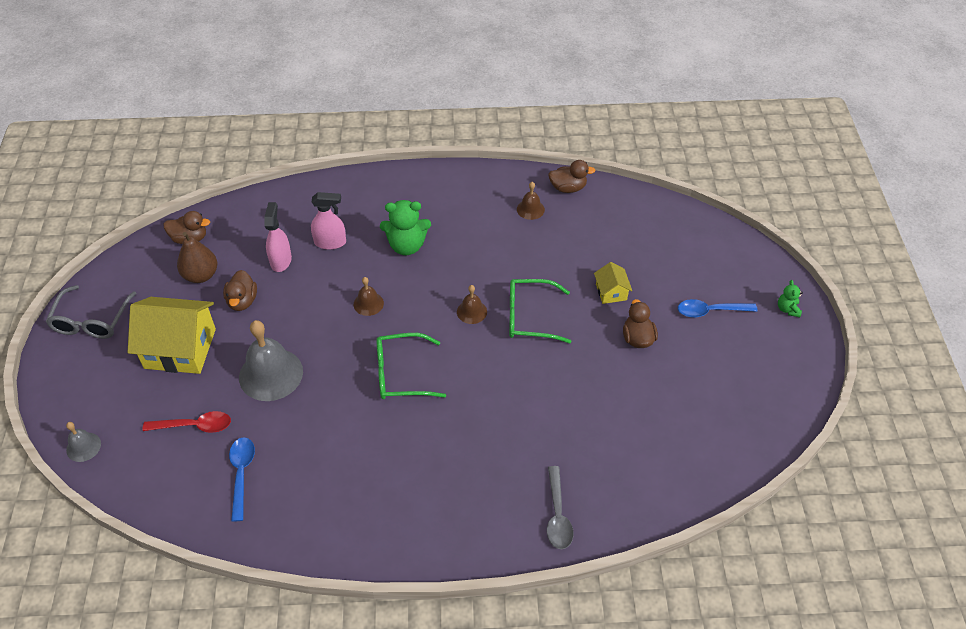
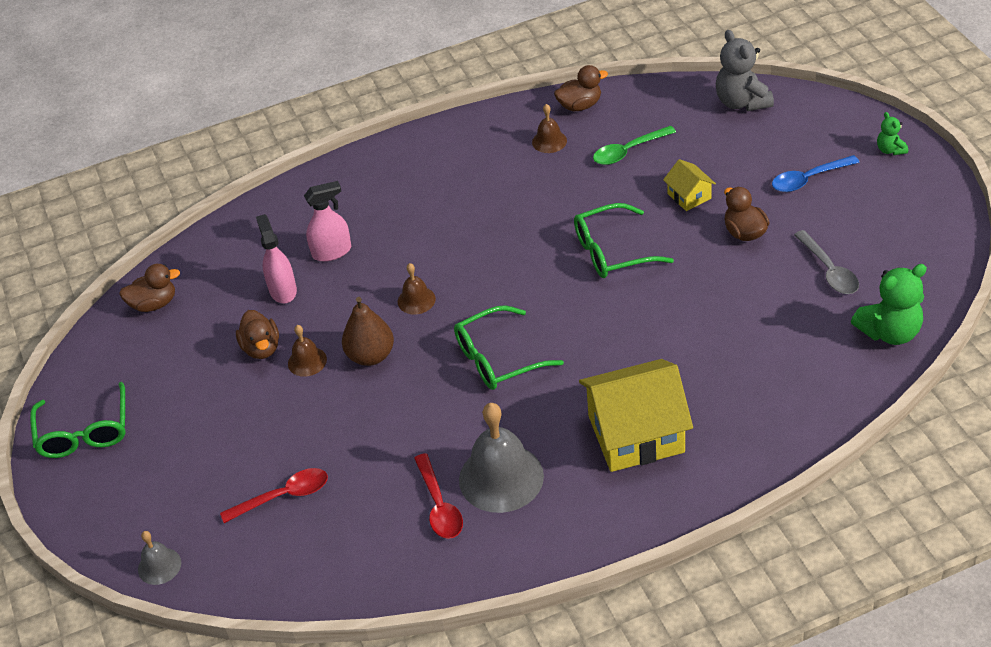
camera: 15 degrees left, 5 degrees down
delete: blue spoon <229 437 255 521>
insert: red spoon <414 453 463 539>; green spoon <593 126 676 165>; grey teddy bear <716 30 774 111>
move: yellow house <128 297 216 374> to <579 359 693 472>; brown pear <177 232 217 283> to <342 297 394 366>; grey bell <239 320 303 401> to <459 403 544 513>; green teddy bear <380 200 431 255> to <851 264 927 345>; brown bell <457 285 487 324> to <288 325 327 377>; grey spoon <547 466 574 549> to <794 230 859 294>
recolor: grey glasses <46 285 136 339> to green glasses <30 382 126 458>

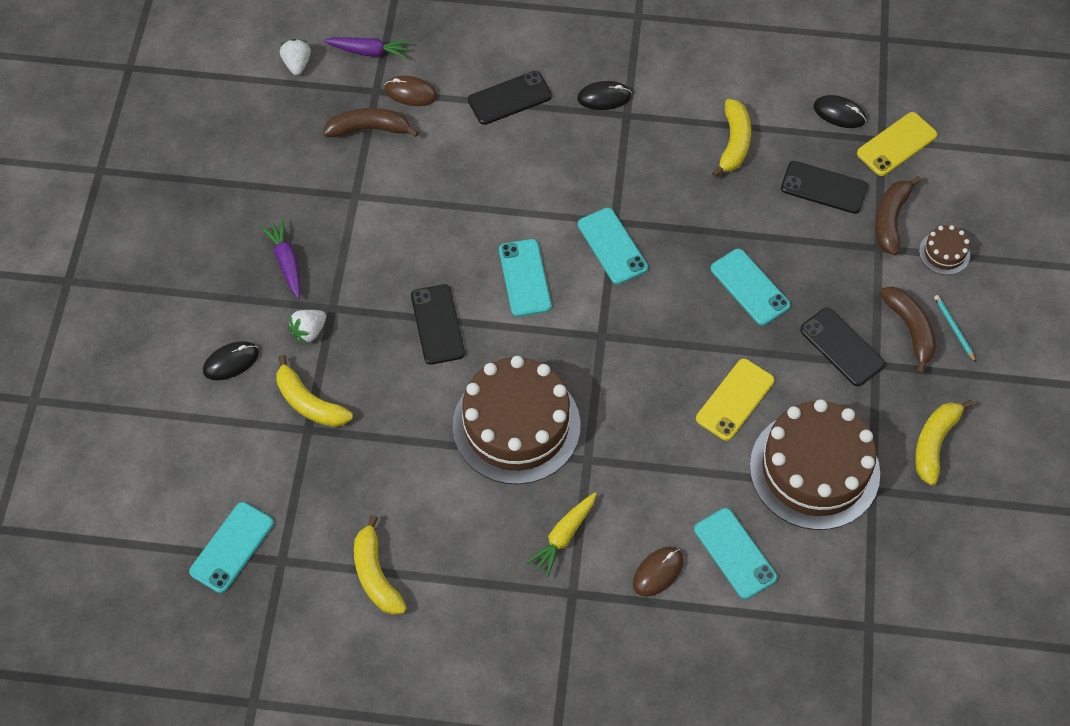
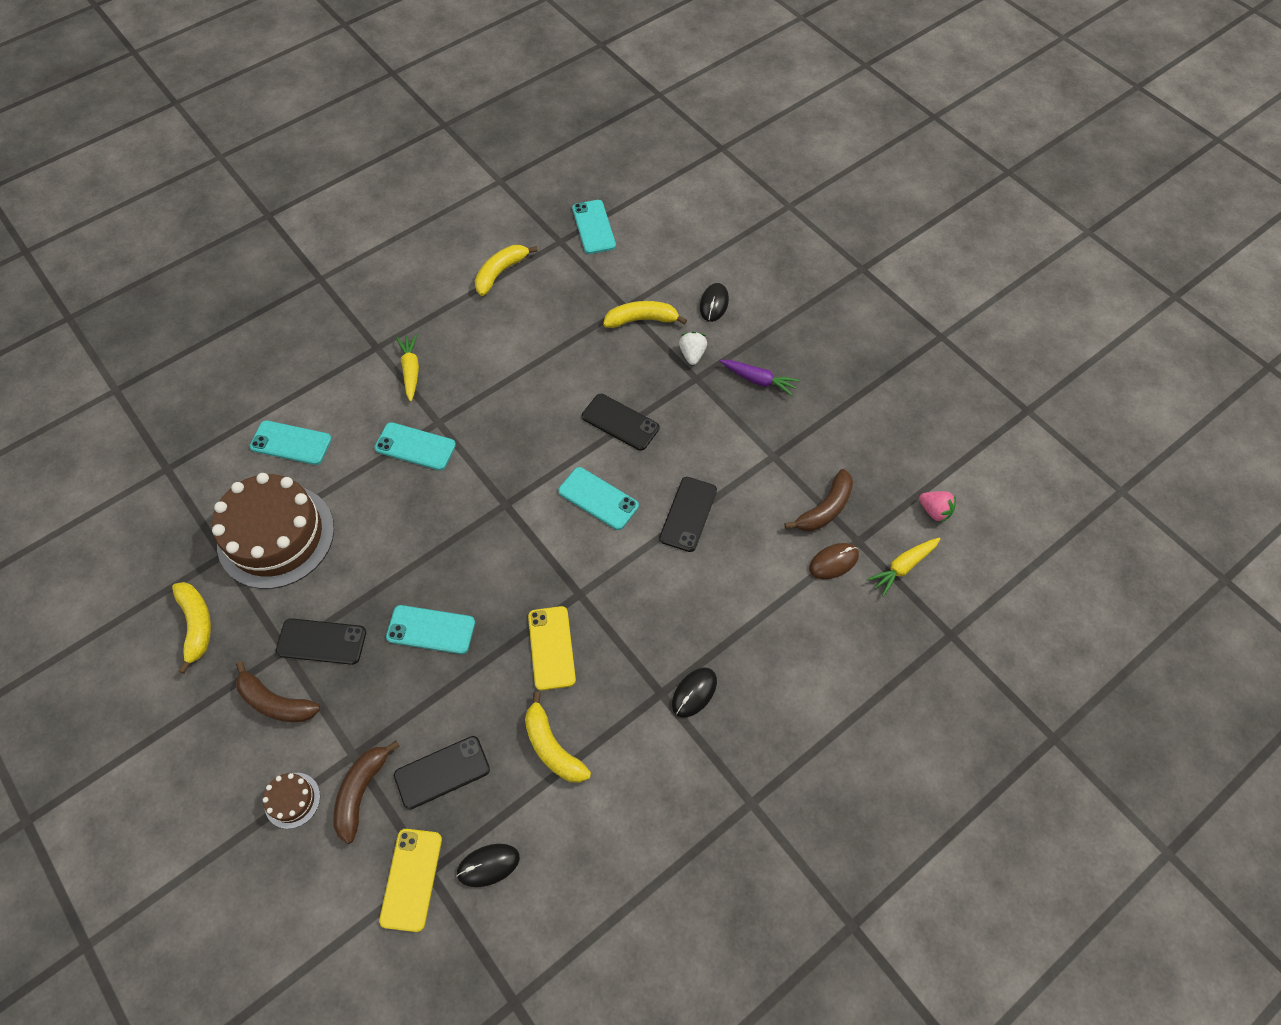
camera: 135 degrees right, 0 degrees up
delete: brown cake <453 356 581 484>; brown mouse <633 547 684 597>; turquoise pencil <934 295 976 362>
move: black phone <468 71 552 125> to <659 477 717 552>; turquoise phone <578 208 648 284> to <375 422 456 470>; yellow phone <696 359 774 441> to <528 606 576 691>
recolor: white strawberry <280 39 311 75> to pink strawberry <919 491 956 523>; purple carrot <324 37 411 59> to yellow carrot <867 538 940 597>
rotate: yellow banana <354 515 407 615> = <475 245 538 296> 75 degrees counterclockwise; brown banana <875 176 921 255> = <333 741 399 844> 135 degrees counterclockwise

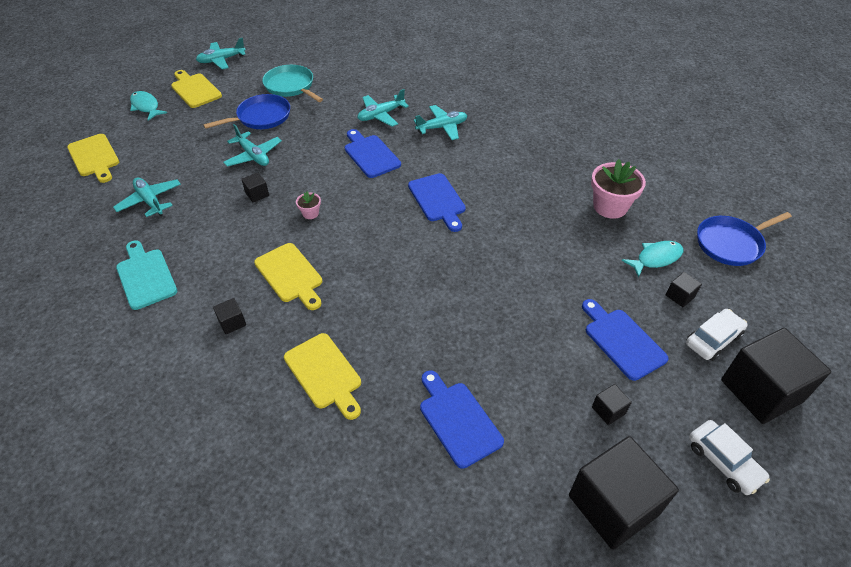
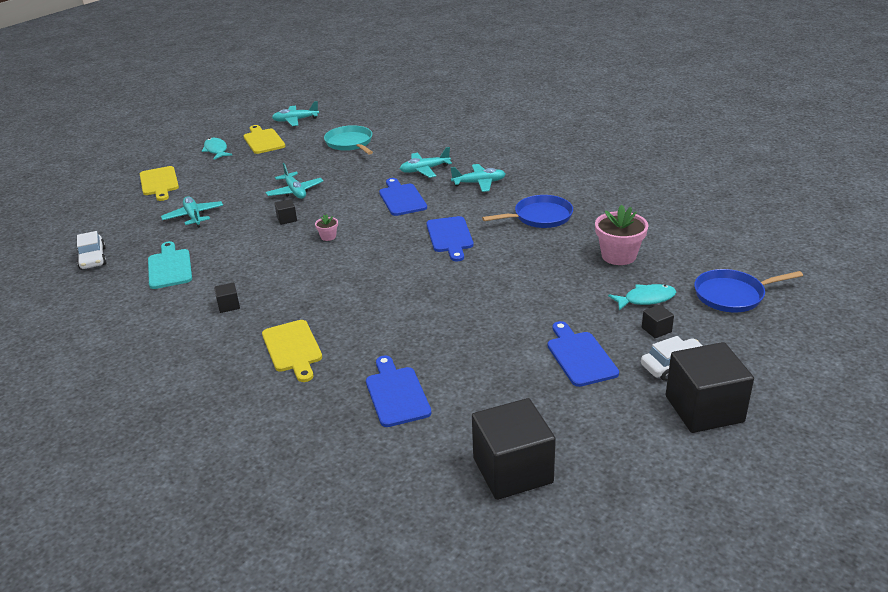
camera: 15 degrees right, 15 degrees down
delete: yellow cutting board <254 243 322 310>; black cube <592 384 632 425>
move: blue pan <203 94 290 129> to <482 195 573 228>; white car <689 420 770 495> to <77 231 107 270>

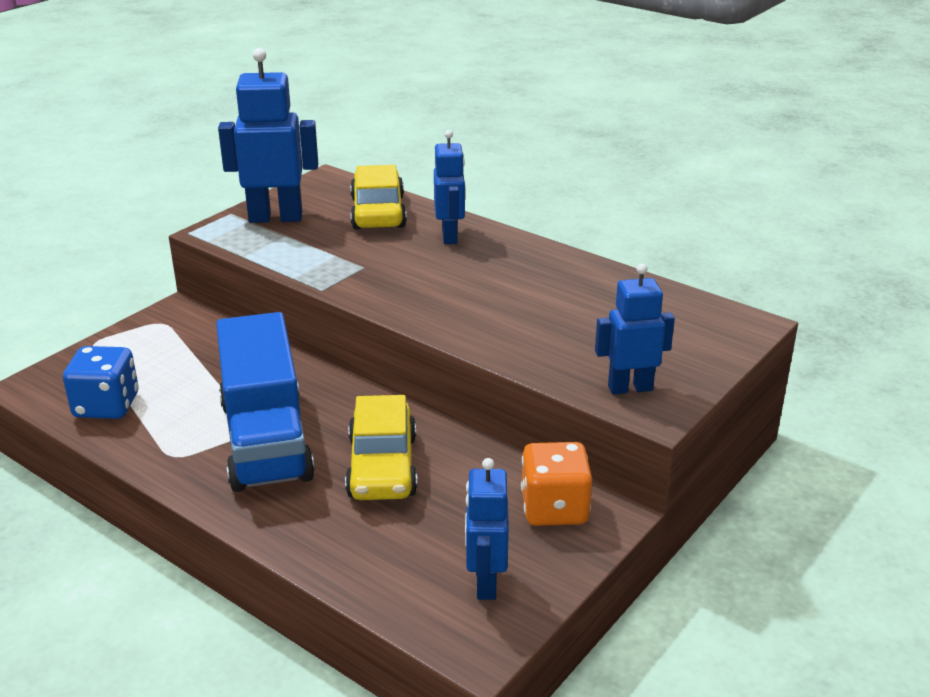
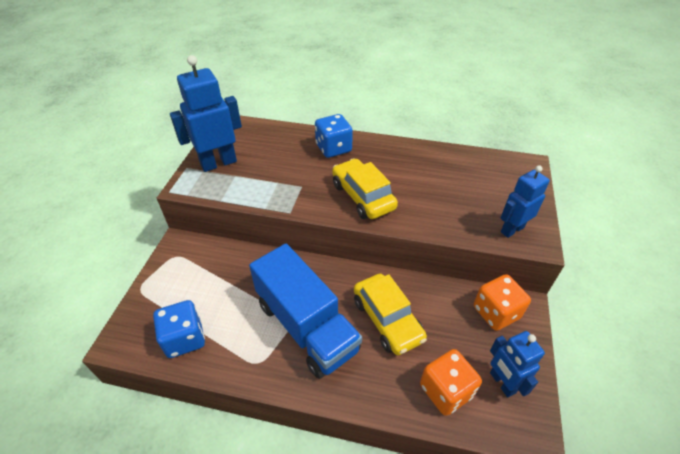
camera: 25 degrees left, 15 degrees up
insert: orange dice <420 349 482 416>
move: yellow car <350 165 407 229> to <332 158 398 219>
replace: blue robot <434 130 465 244> to blue dice <315 114 353 158>

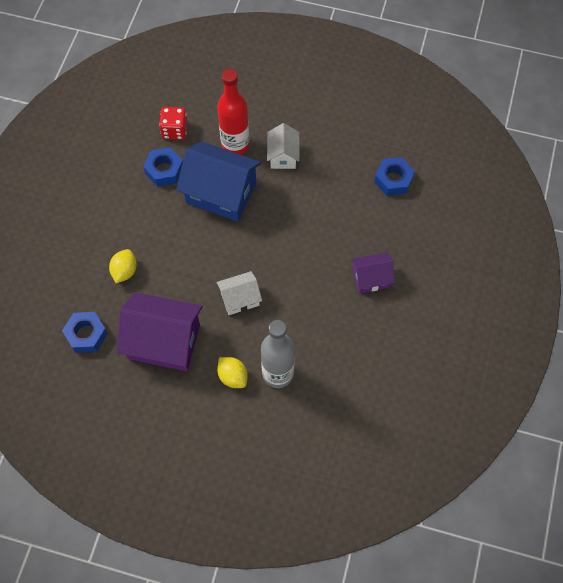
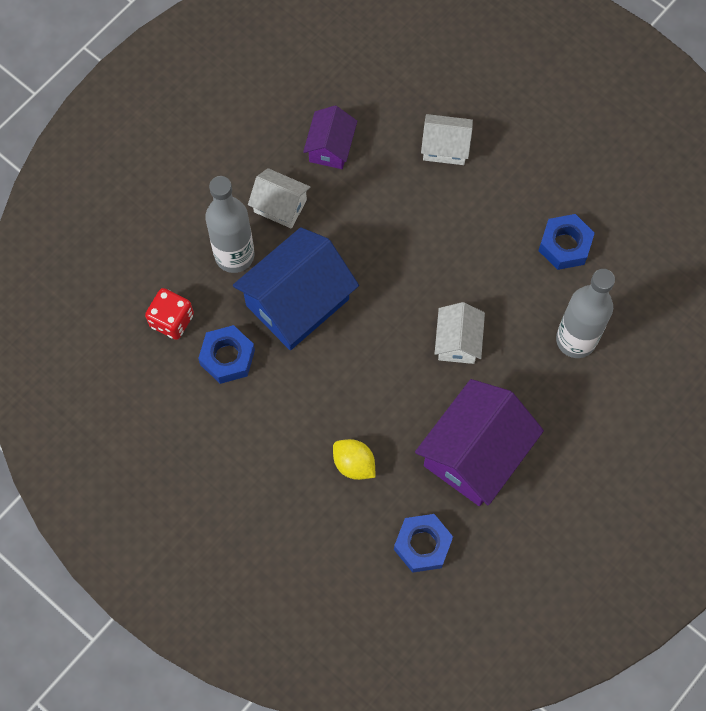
camera: 65 degrees left, 5 degrees up
delete: yellow lemon <217 357 248 388>
insert: white house <421 114 473 165>
move: purple house <352 253 395 293> to <303 106 357 169>; blue nut <374 157 415 196> to <538 214 595 270>
recolor: red bottle <217 69 249 155> to grey bottle <205 176 254 273>

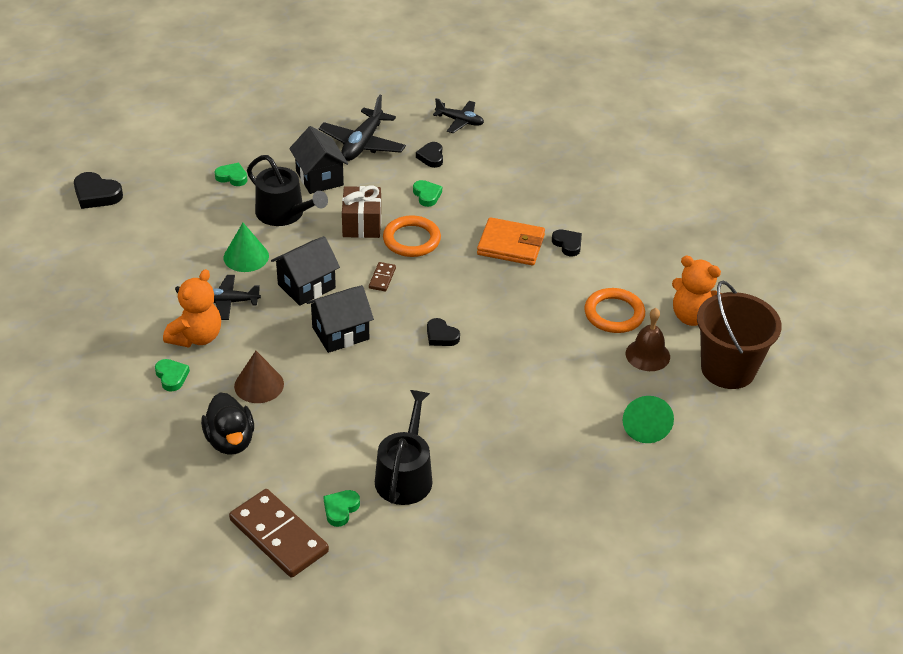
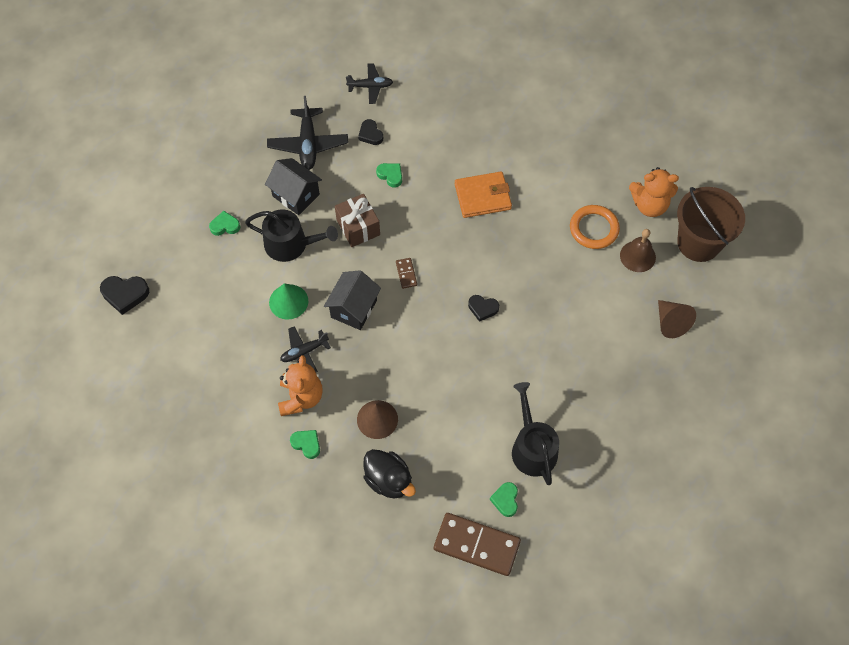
camera: 25 degrees left, 20 degrees up
delete: black house <306 285 374 353>; orange ring <383 215 441 257>; black heart <552 229 582 256>
recolor: green cone <622 396 674 443> to brown cone <658 300 696 338>

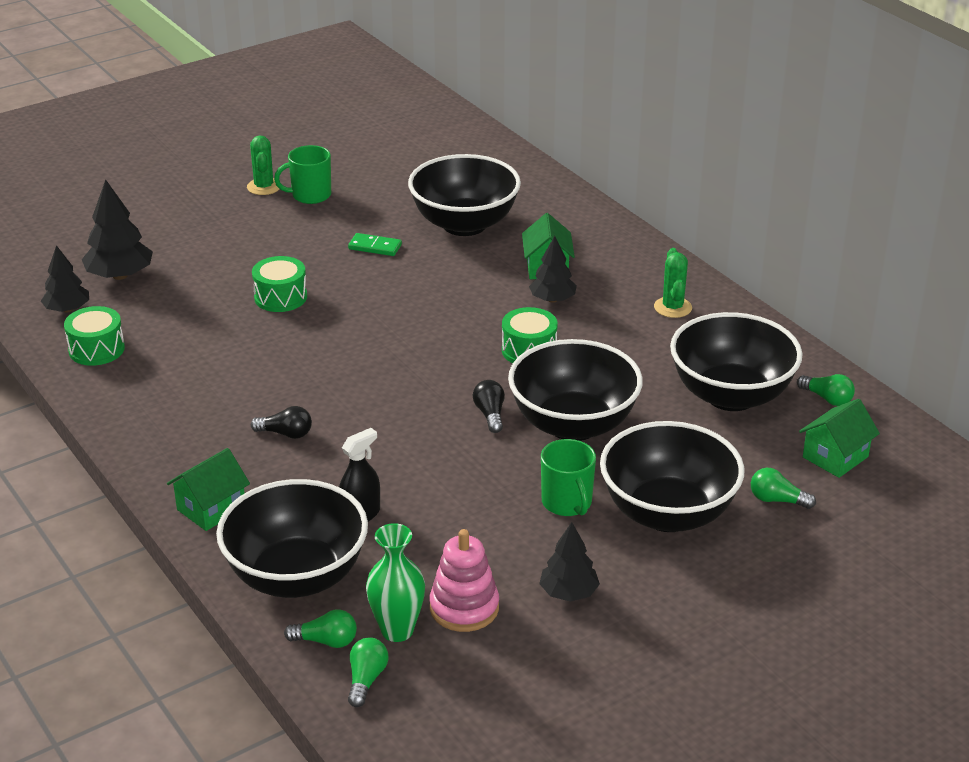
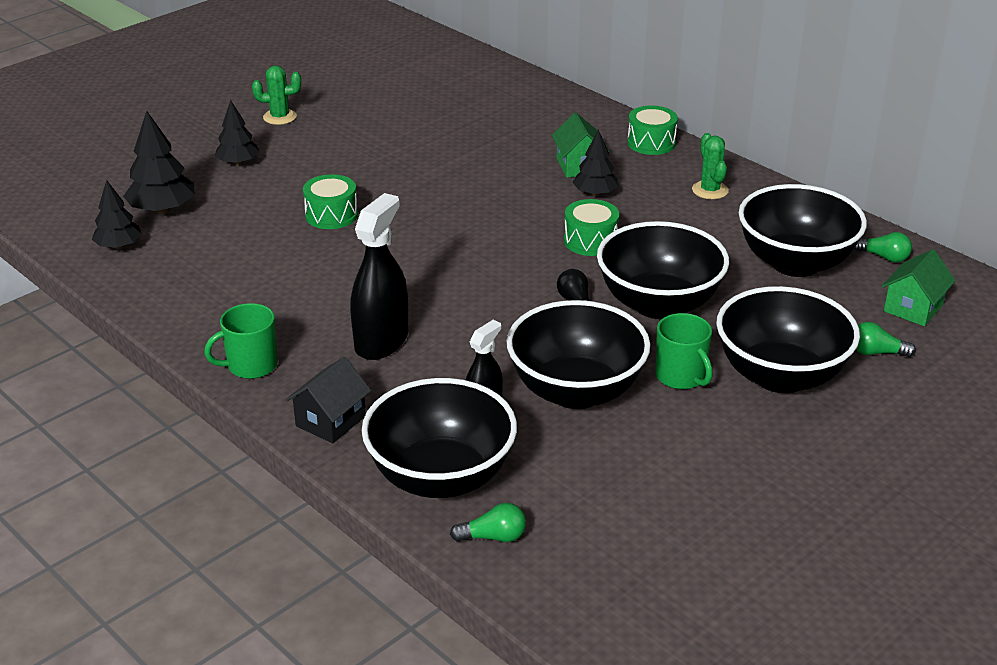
camera: 10 degrees left, 0 degrees up
delete: green domino <348 233 402 256>; green light bulb <348 637 389 707>; green vase <366 523 425 642>; pink stacking toy <430 529 499 632>
move: green drum <64 306 125 366> to <627 106 678 155>; green mug <274 145 331 204> to <204 303 278 379>; black bowl <408 154 521 236> to <506 300 651 409>; black tree <539 522 600 602> to <215 100 260 165>
replace: black light bulb <251 406 312 439> to black spray bottle <350 193 408 360>
recolor: green house <167 448 250 531> to black house <286 357 371 443>
rotate: green cactus <247 135 279 195> = <252 65 301 125> 75 degrees counterclockwise

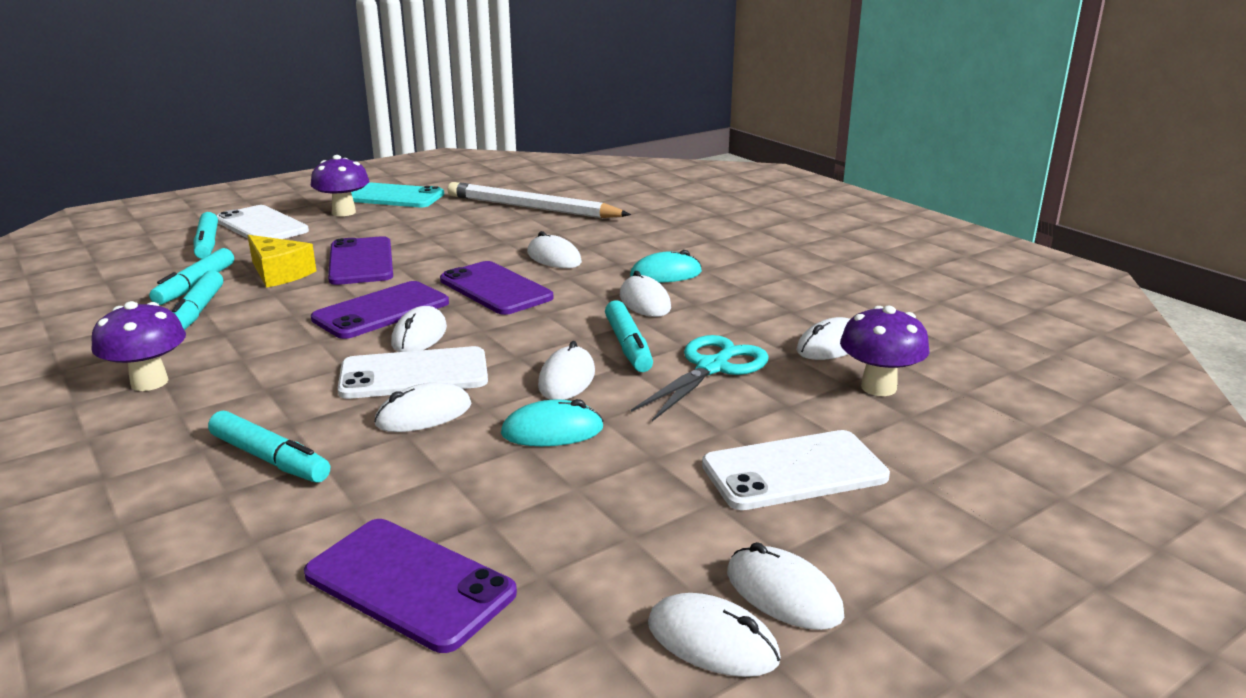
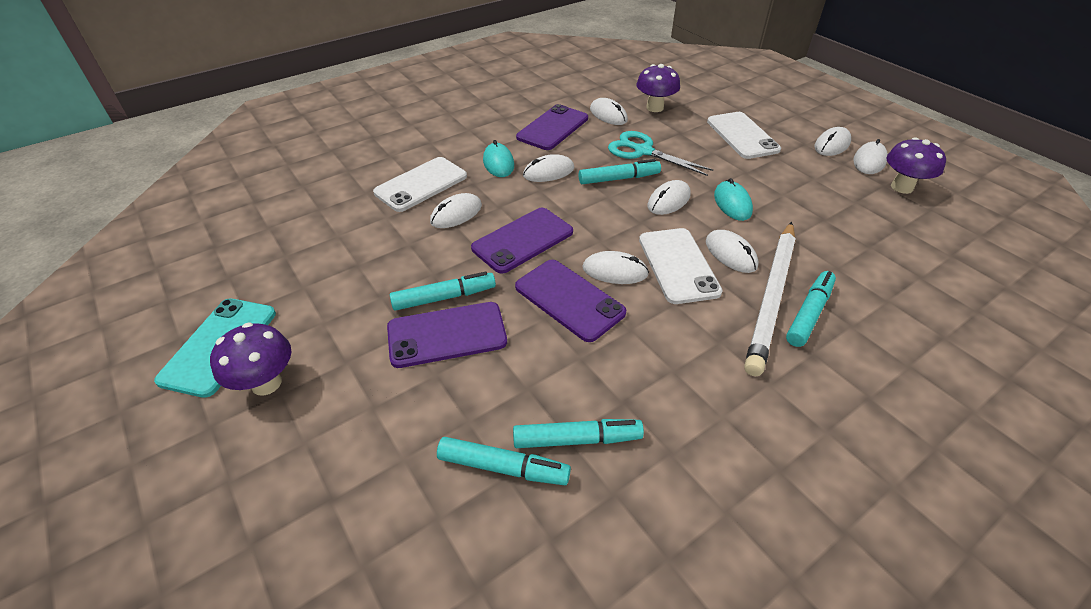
camera: 90 degrees left, 20 degrees up
delete: yellow cheese <248 235 316 288>
move: purple mushroom <92 301 186 391> to <886 137 946 194>; turquoise marker <194 212 218 259> to <390 272 496 311>; white phone <217 205 309 239> to <373 157 467 212>; purple phone <304 519 517 653> to <516 104 588 150>; white pencil <447 182 631 218> to <744 222 796 376>
rotate: white mouse <538 341 595 400> = <648 180 691 215> 60 degrees counterclockwise

